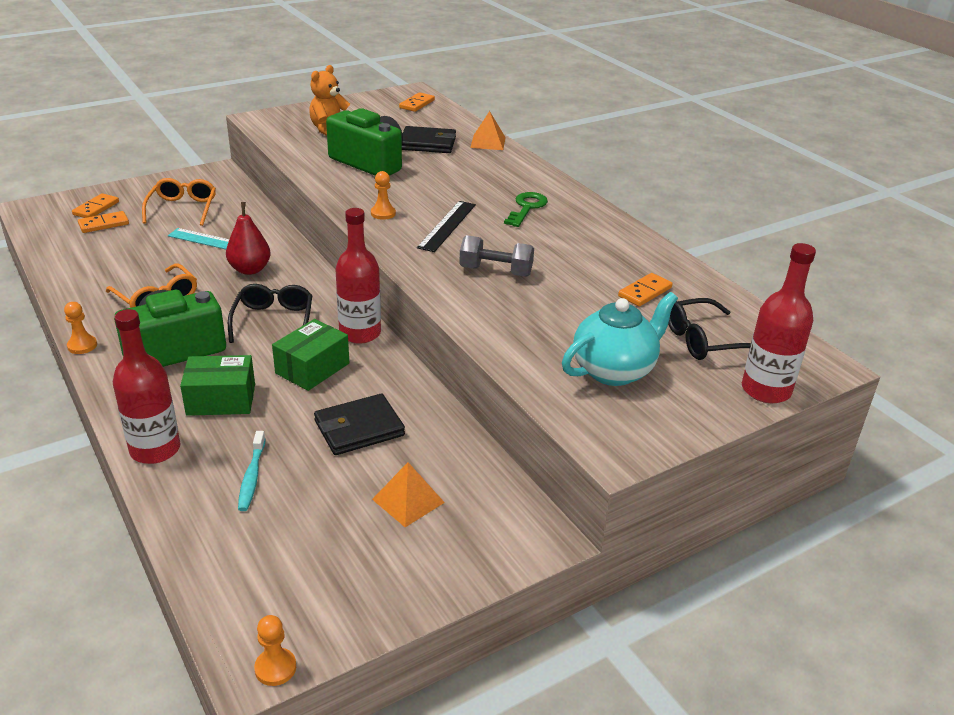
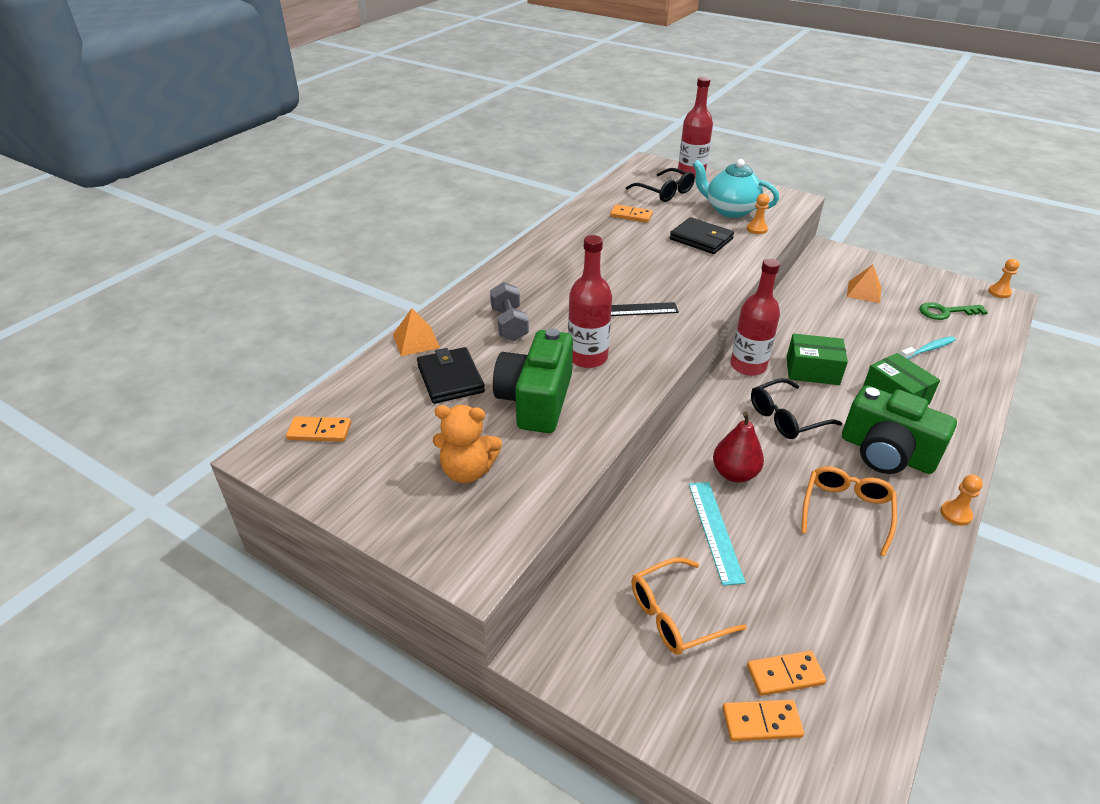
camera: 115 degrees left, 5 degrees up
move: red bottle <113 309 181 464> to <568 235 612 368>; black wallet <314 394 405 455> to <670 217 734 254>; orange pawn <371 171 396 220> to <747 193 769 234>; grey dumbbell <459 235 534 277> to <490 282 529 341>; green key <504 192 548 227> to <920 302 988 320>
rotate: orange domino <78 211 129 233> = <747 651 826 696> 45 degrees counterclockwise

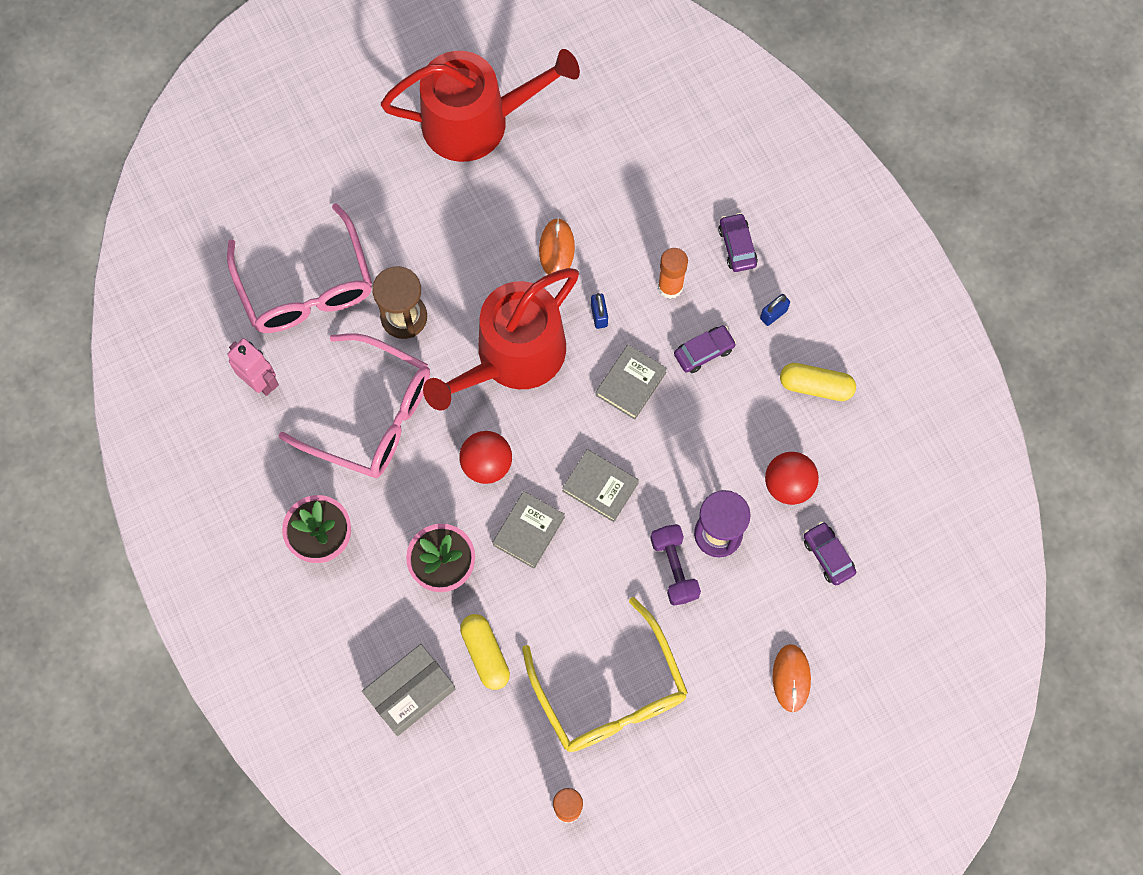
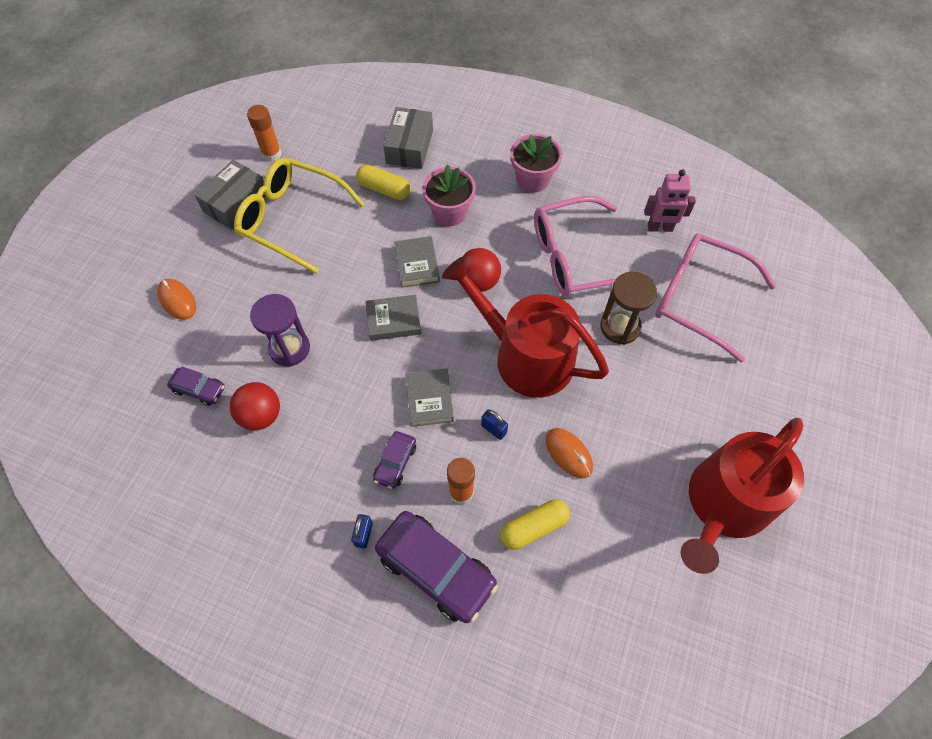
camera: 140 degrees right, 10 degrees down
delete: purple dumbbell <650 524 701 606>
insert: grey box <195 160 266 229>
move: yellow capsule <780 363 856 401> to <500 499 570 550>
rotate: red watering can <423 268 579 411> = <442 257 609 398> 60 degrees counterclockwise
resize: purple car <718 213 758 272> = <375 511 498 623> x1.98

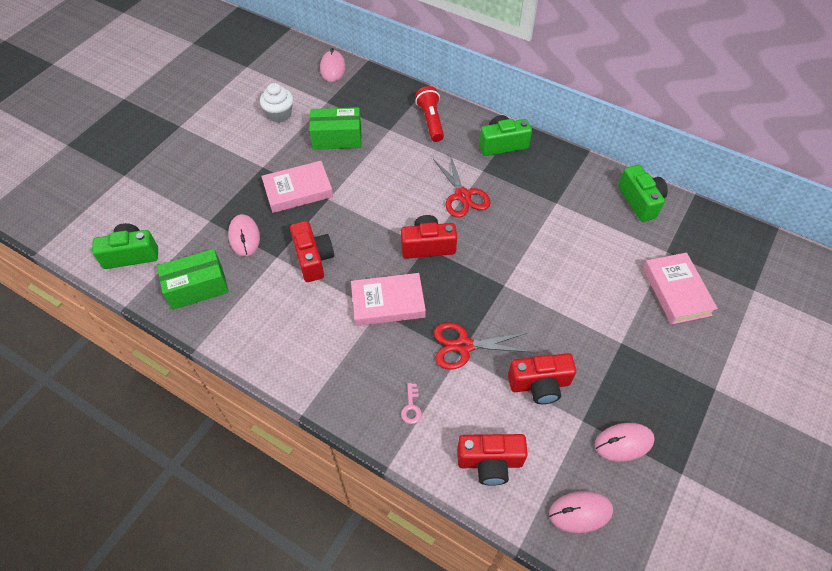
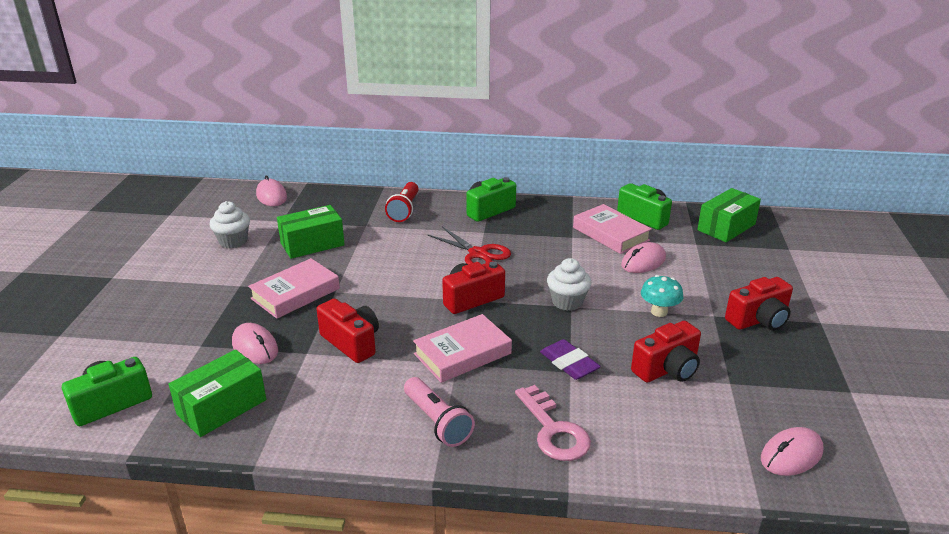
camera: 25 degrees left, 25 degrees down
insert: pink flashlight <404 377 475 447>; white cupcake <547 258 591 311>; turquoise mushroom <641 275 683 317>; green box <697 188 761 242>
move: red camera <457 434 528 486> to <725 277 793 331>; pink mouse <595 423 655 462> to <621 242 666 273>; pink book <643 253 718 325> to <573 204 652 254>
replace: red scissors <434 322 530 370> to purple eraser <540 339 601 380>
rotate: red flashlight <415 86 444 142> = <385 182 419 222> 135 degrees counterclockwise
resize: pink key <401 383 422 424> = <515 385 591 461> x2.07

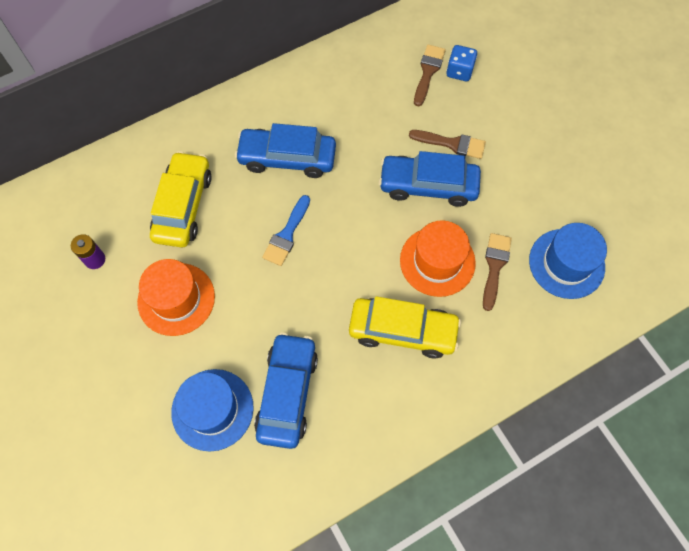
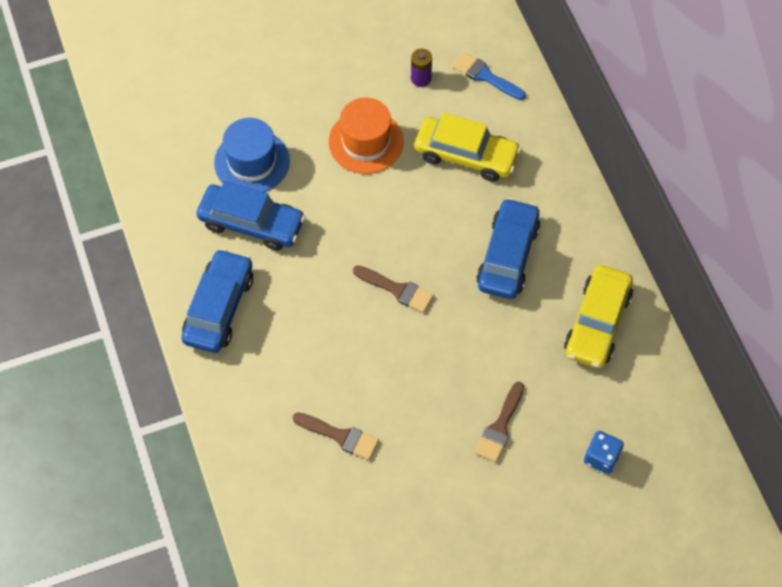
camera: 100 degrees right, 5 degrees down
delete: orange hat <400 220 476 297>; blue hat <529 223 607 299>
move: blue brush <262 195 310 266> to <453 52 526 100>; yellow car <349 296 461 359> to <564 265 633 368>; blue car <379 151 481 207> to <182 248 253 353>; brown brush <414 44 446 107> to <353 265 434 313>

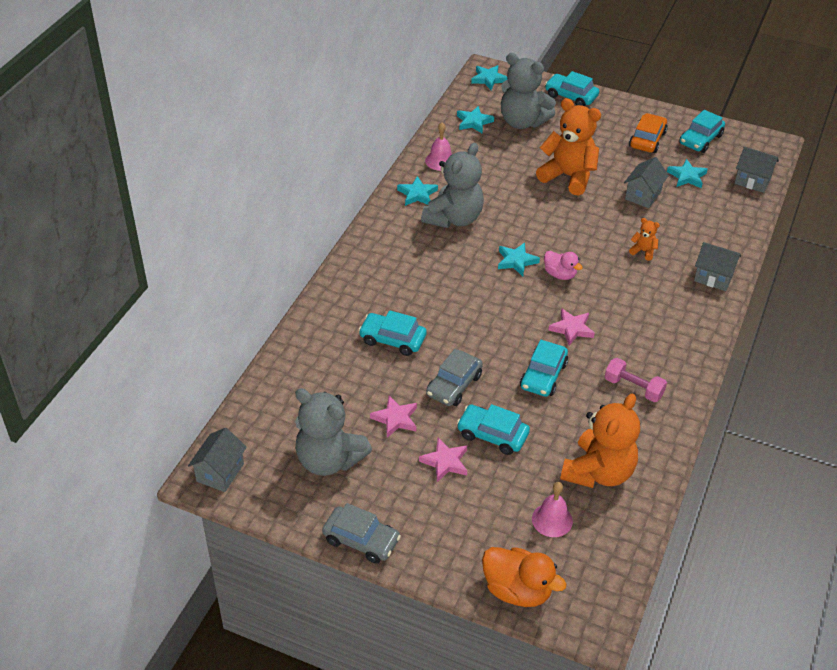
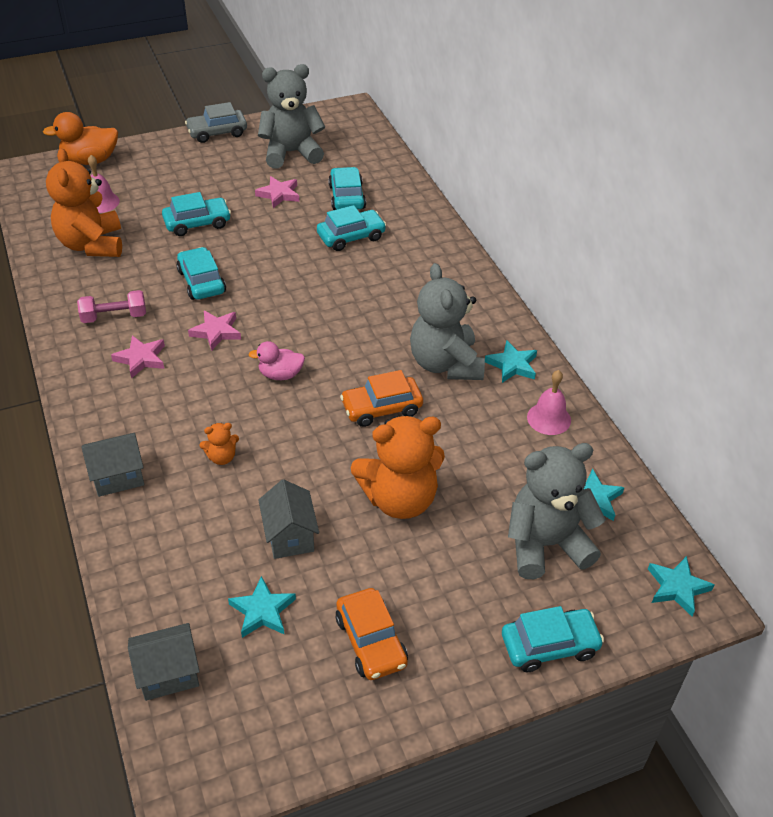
camera: 135 degrees right, 0 degrees up
delete: grey house <188 428 247 492>; grey car <426 349 483 406>; turquoise star <498 243 540 276>
insert: orange car <340 370 423 427>
move: pink star <419 438 467 482> to <111 335 165 379>; turquoise car <679 110 725 153> to <328 167 366 210>

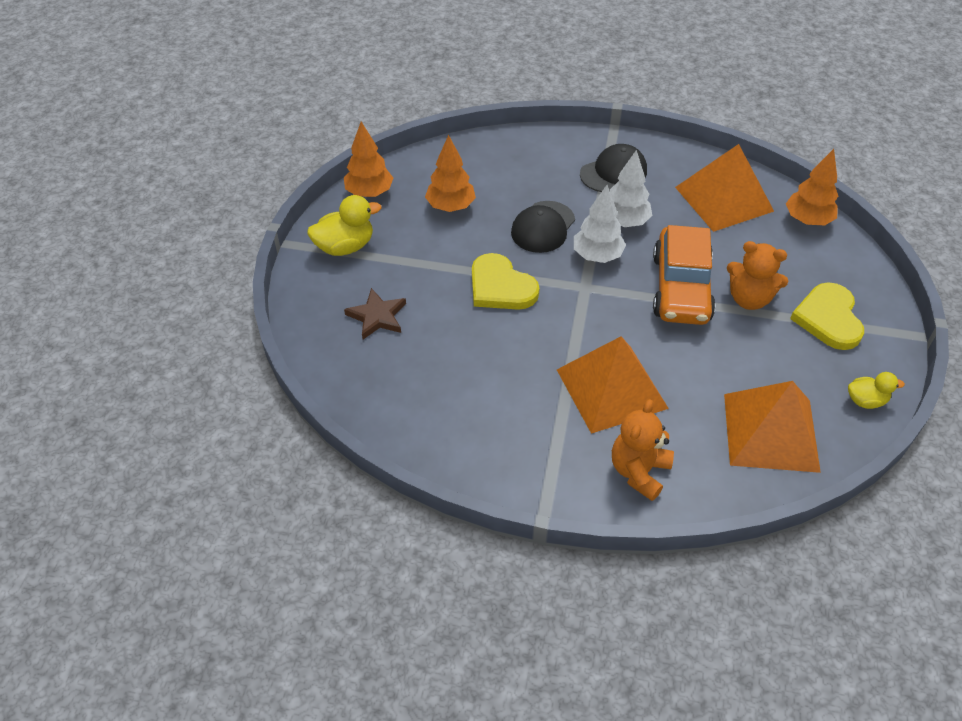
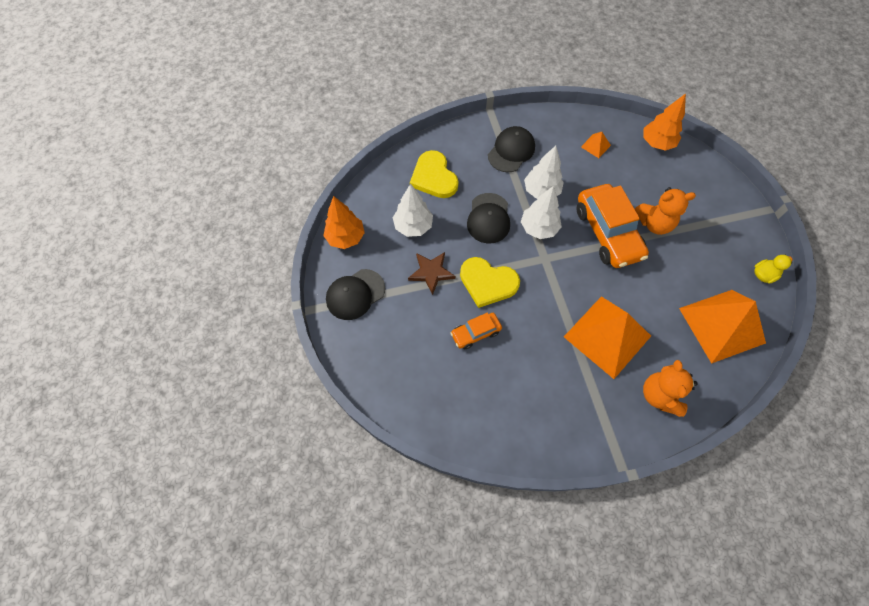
camera: 25 degrees left, 15 degrees up
insert: orange car <450 313 502 349>
move: brown star <344 288 406 339> to <408 252 455 295>; yellow heart <790 282 864 350> to <410 150 459 198>
replace: yellow duck <307 195 381 256> to black cap <326 269 385 320>
recolor: orange tree <425 135 476 212> to white tree <393 183 433 237>
resize: orange pyramid <675 144 774 232> = <581 132 611 158> x0.41

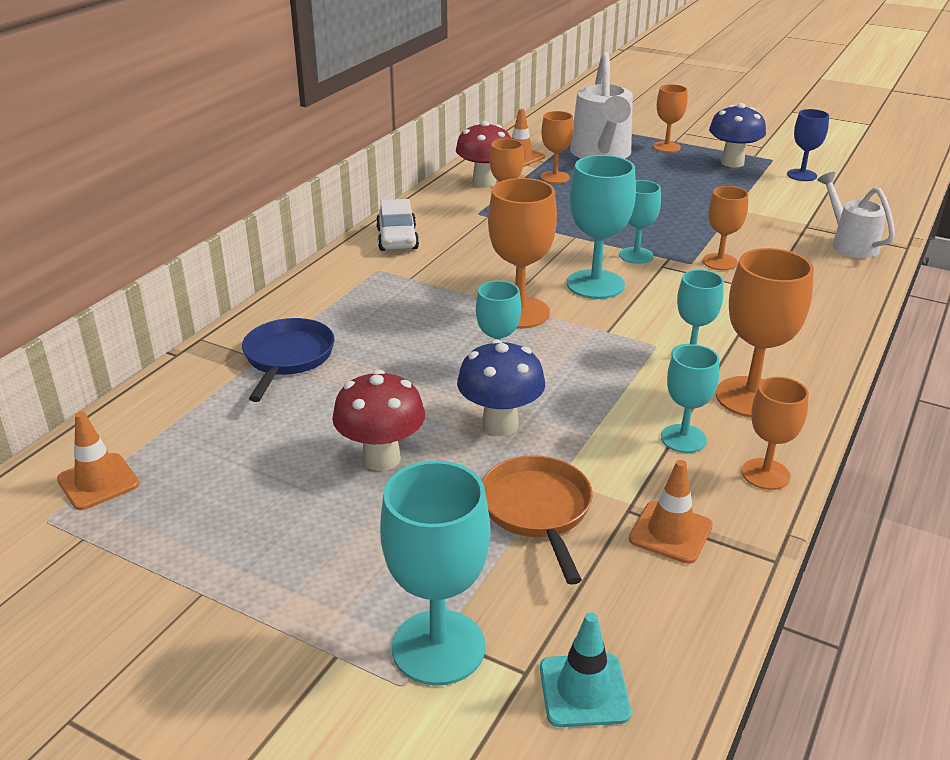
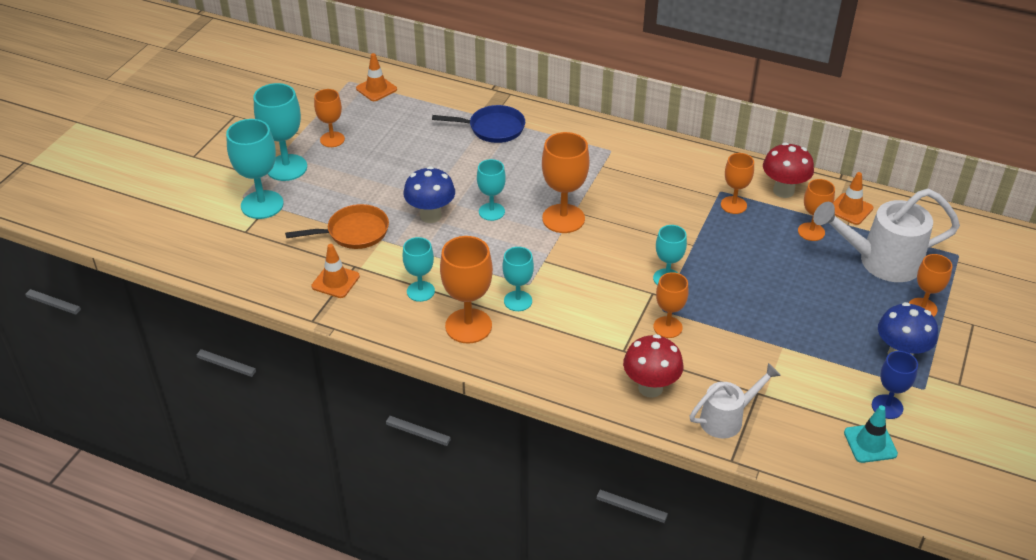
camera: 85 degrees right, 10 degrees up
delete: white car <376 199 419 251>
move: red mushroom <332 370 425 471> to <623 334 683 398>; turquoise traffic cone <540 612 631 727> to <844 405 898 463>; turquoise goblet <567 155 636 299> to <253 83 307 181>; orange goblet <742 377 809 490> to <314 89 345 147>

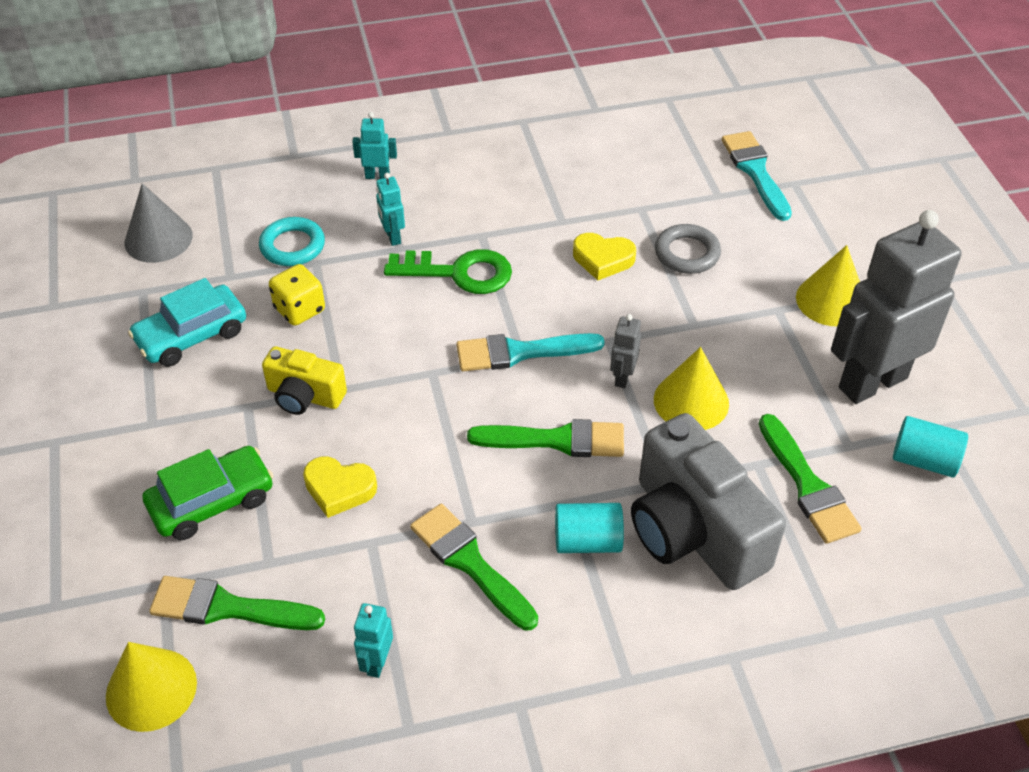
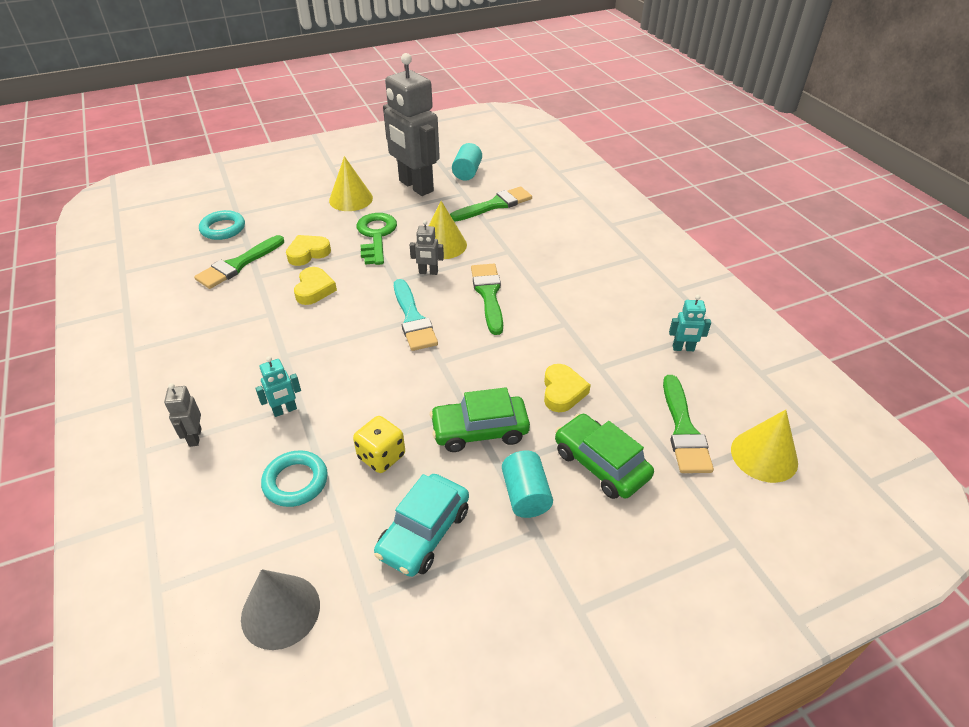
camera: 100 degrees left, 5 degrees down
delete: grey camera <631 413 786 590>
move: green key <384 249 512 294> to <357 213 397 265>; green brush <410 504 538 631> to <194 235 284 289>; turquoise cylinder <555 503 624 553> to <502 451 553 518>
replace: yellow camera <262 346 347 415> to green car <430 387 530 452>; grey ring <655 224 721 274> to yellow heart <286 235 331 266>; turquoise brush <722 131 792 221> to turquoise ring <199 210 245 240>
recolor: turquoise robot <352 112 397 179> to grey robot <164 383 202 447>
rotate: turquoise car <128 278 246 367> = <374 474 469 577> 75 degrees clockwise

